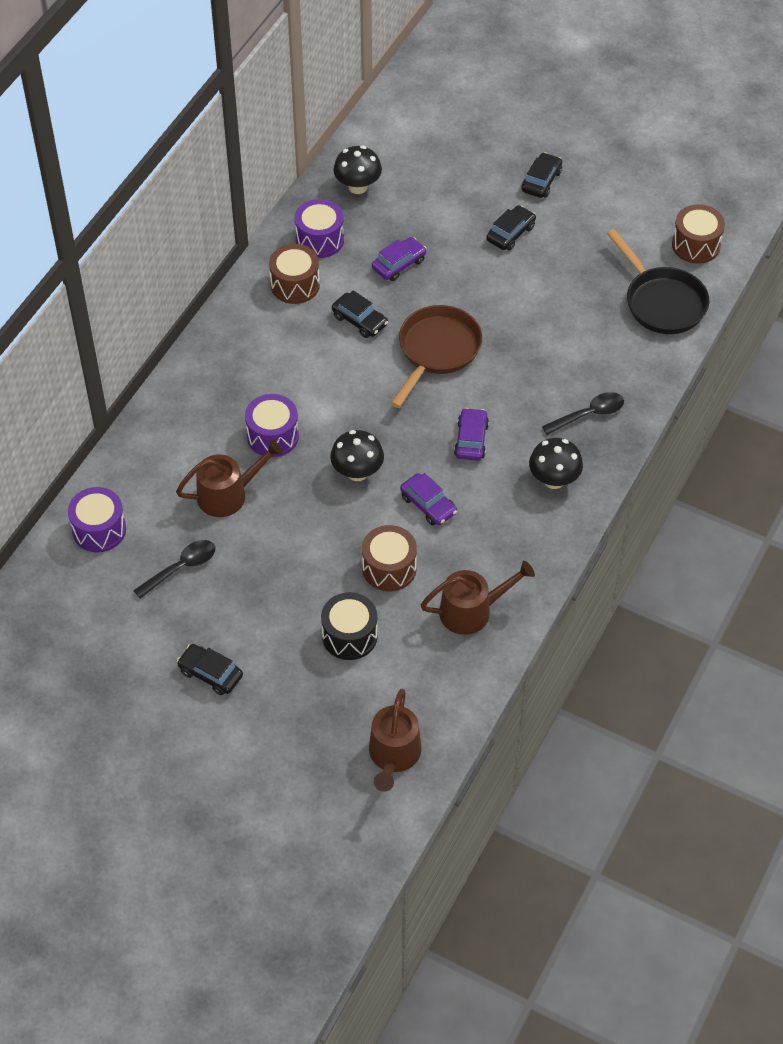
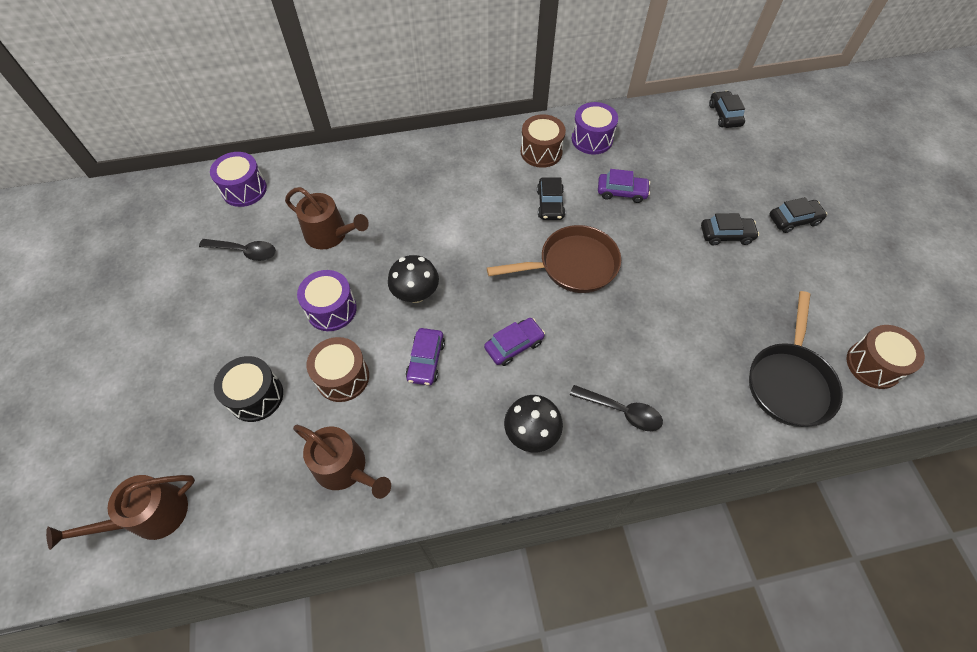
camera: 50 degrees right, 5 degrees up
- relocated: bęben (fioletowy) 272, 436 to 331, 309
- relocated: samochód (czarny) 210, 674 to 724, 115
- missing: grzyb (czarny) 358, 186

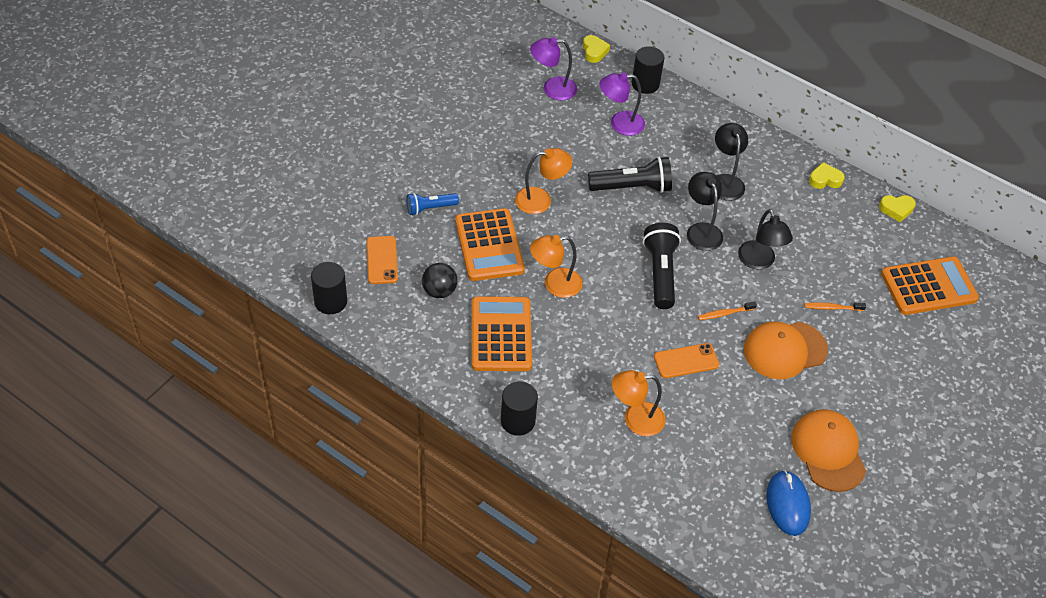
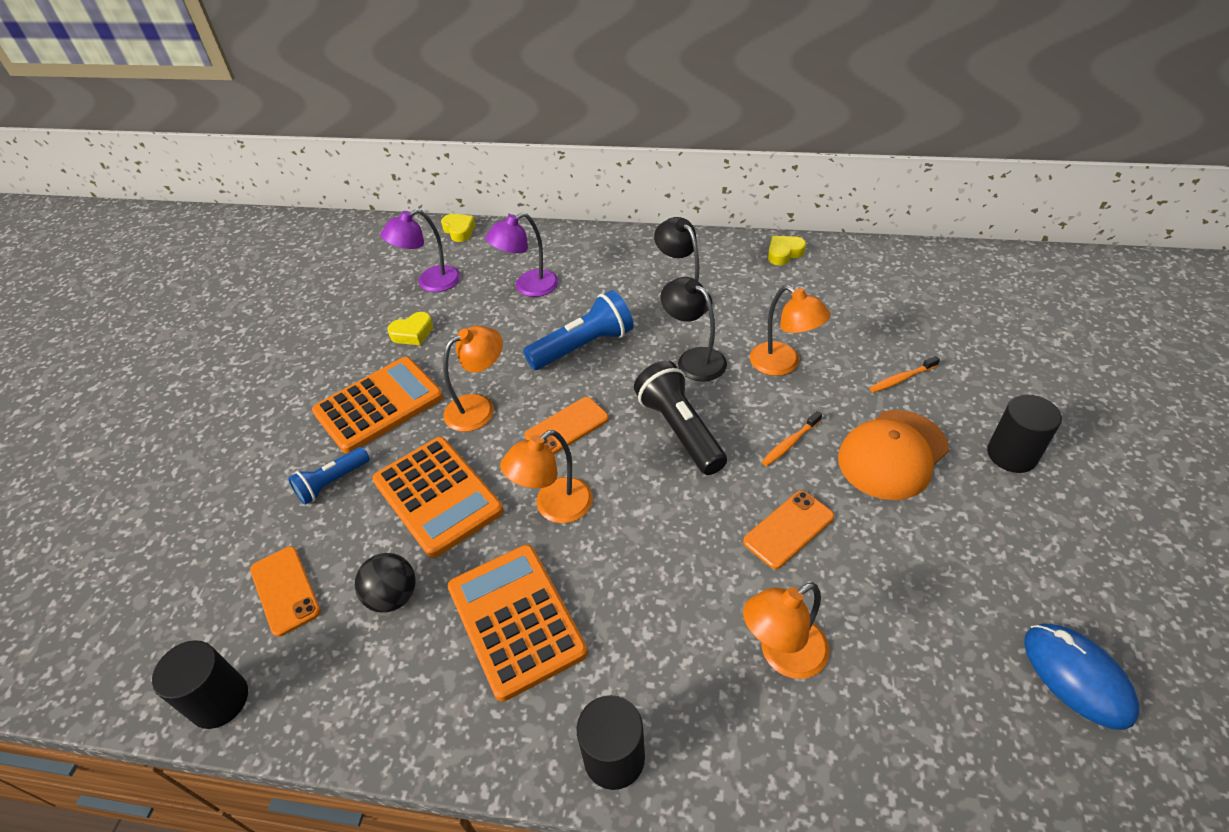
camera: 20 degrees left, 5 degrees down
- relocated: kalkulator (pomarańczowy) 928, 287 to 379, 405
- relocated: serce (żółty) 896, 209 to 413, 333
- colour: latarka (czarny) 632, 187 to latarka (niebieski) 583, 346
- appeared: telefon (pomarańczowy) 567, 427
- colour: lampka (czarny) 759, 262 to lampka (pomarańczowy) 783, 364
- relocated: walec (czarny) 645, 84 to 1011, 455
- missing: czapka (pomarańczowy) 828, 451

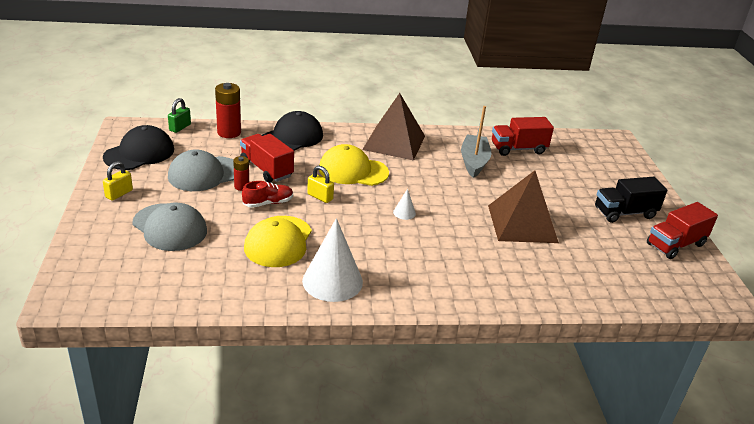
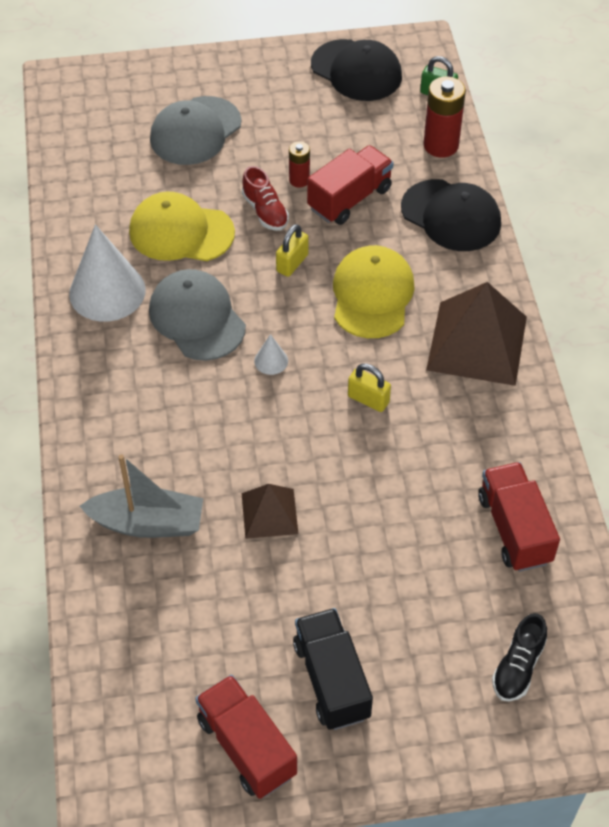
camera: 90 degrees right, 20 degrees up
- relocated: łódka (szary) 474, 162 to 148, 523
- relocated: czapka (szary) 204, 174 to 197, 318
- size: piramida (brązowy) 522, 224 = 269, 513 x0.55
- relocated: kłódka (żółty) 119, 194 to 368, 399
- appeared: but (czarny) 518, 667

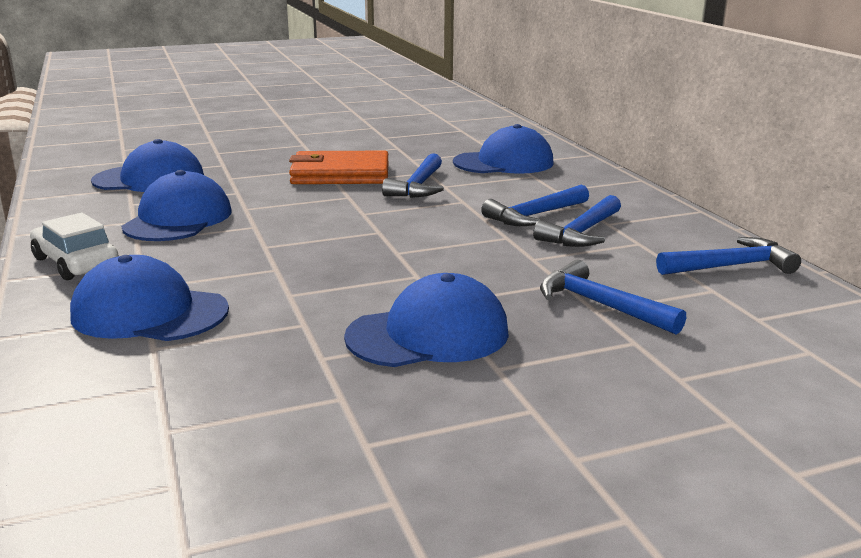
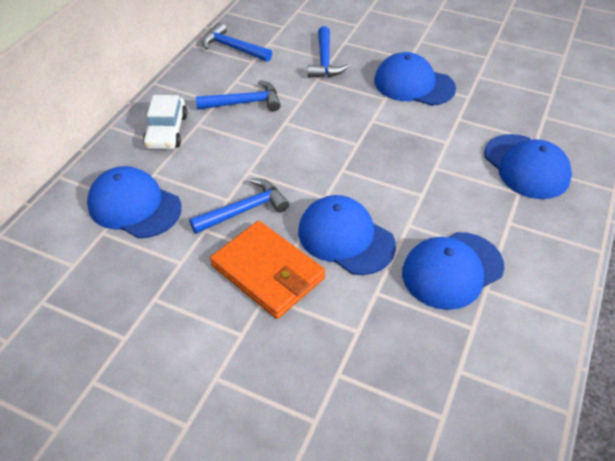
camera: 135 degrees left, 25 degrees up
- relocated: samochód (biały) 76, 263 to 167, 131
- relocated: czapka (niebieski) 149, 179 to 345, 238
- missing: młotek (niebieski) 535, 215

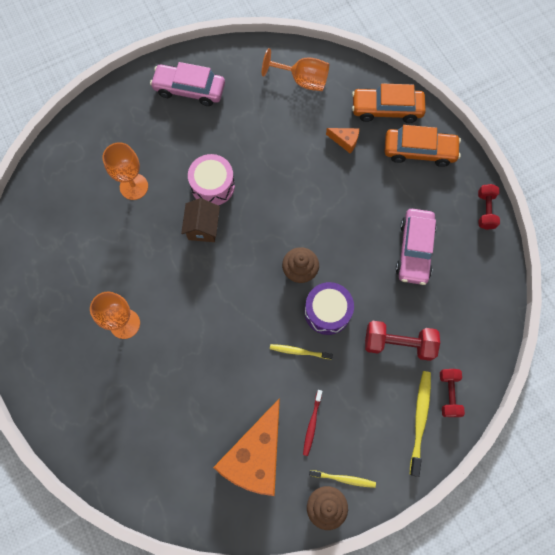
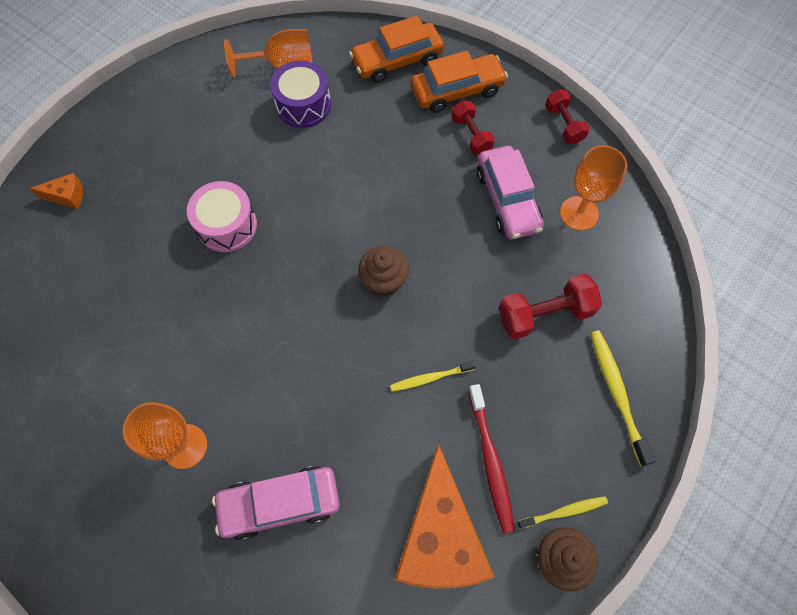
camera: 25 degrees left, 5 degrees down
- relocated: ser (pomarańczowy) 345, 141 to 67, 196
- relocated: samochód (różowy) 189, 89 to 280, 503
- relocated: bęben (fioletowy) 327, 312 to 303, 105
- relocated: hantel (czerwony) 449, 394 to 471, 135
- size: szczoteczka do zębów (czerwony) 312, 424 = 490, 461 x1.59
- relocated: kielich (pomarańczowy) 134, 186 to 579, 213
- missing: domek (brązowy) 203, 228

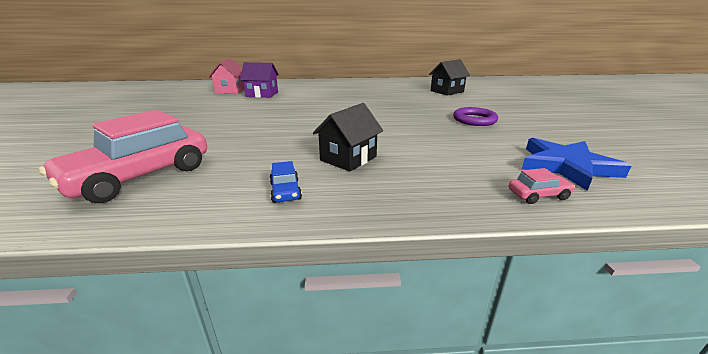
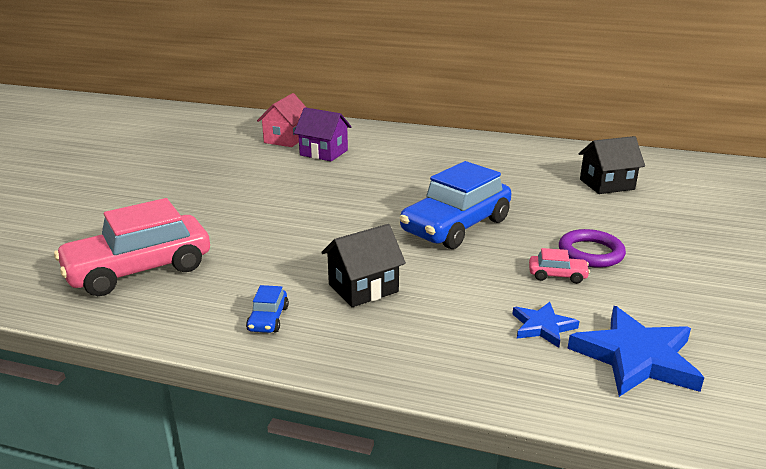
camera: 20 degrees right, 0 degrees up
- appeared: samochód (niebieski) 456, 226
- appeared: gwiazda (niebieski) 542, 327
- relocated: samochód (różowy) 538, 195 to 557, 275

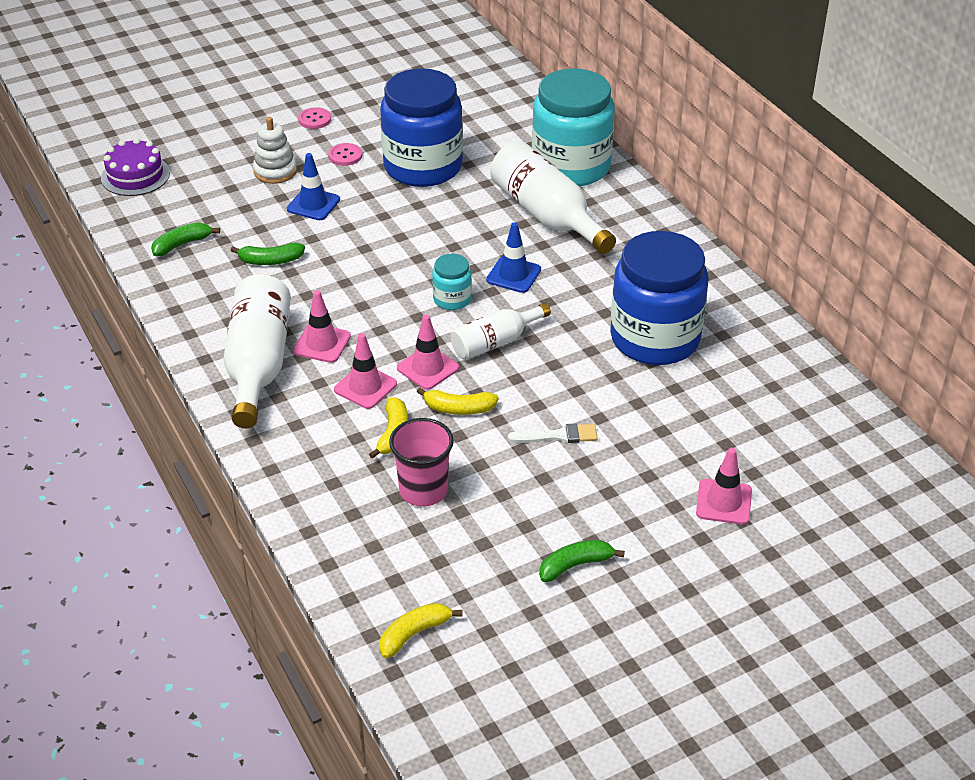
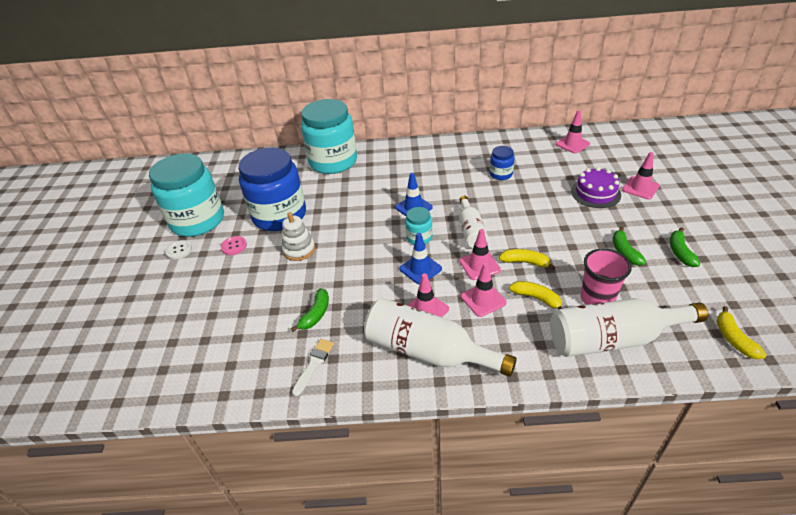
camera: 60 degrees left, 0 degrees up
- appeared: słoik (turkusowy) 197, 221
- colour: guzik (różowy) 314, 119 to guzik (biały) 179, 250
- relocated: zabawka nakładanka (biały) 275, 171 to 299, 250
- relocated: pędzel (biały) 558, 436 to 314, 364
- relocated: pachołek (niebieski) 313, 204 to 420, 269
- size: słoik (niebieski) 655, 338 = 501, 174 x0.44
- spun: banan (żółty) 458, 409 = 525, 262 105 degrees counterclockwise
- relocated: butelka (biały) 547, 215 to 612, 339
- appeared: pachołek (różowy) 572, 144
- relocated: tort (fioletowy) 135, 175 to 595, 193
- relocated: banan (zielony) 182, 244 to 624, 252

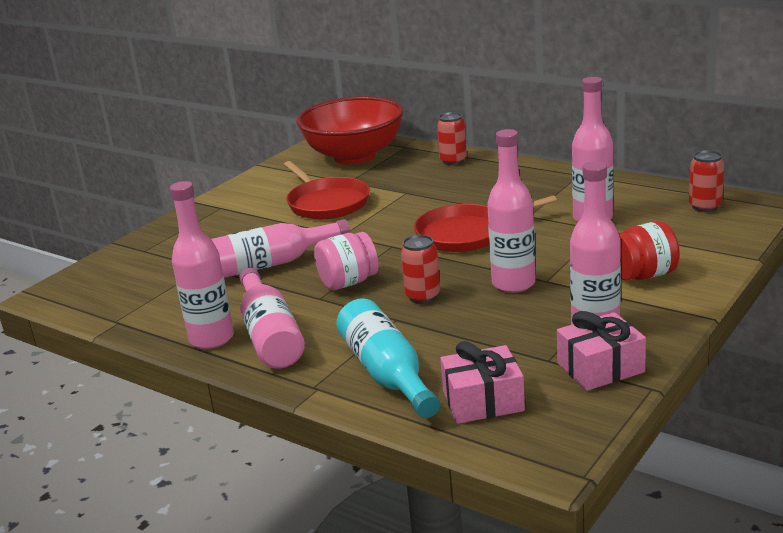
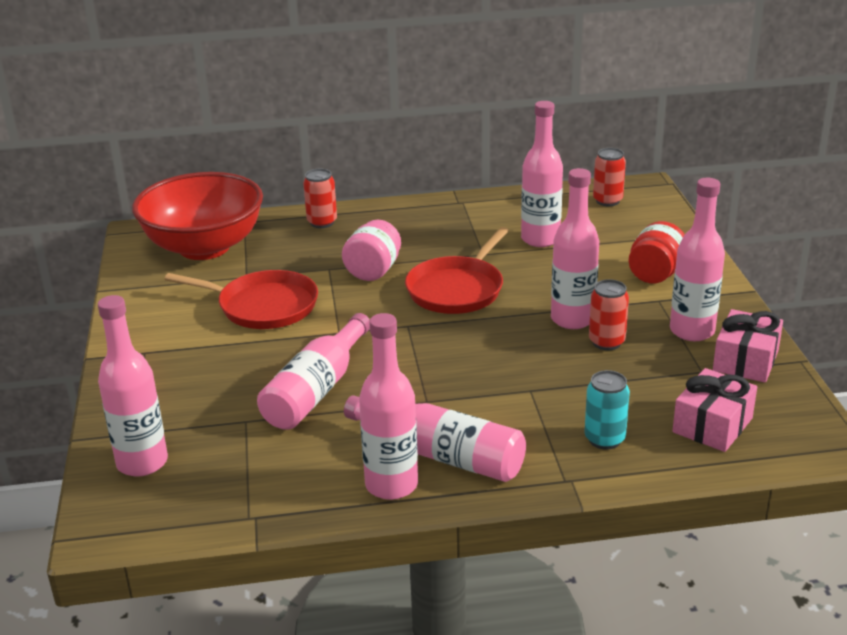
camera: 45 degrees left, 5 degrees up
- appeared: butelka (różowy) 142, 462
- relocated: słoik (różowy) 348, 282 to 373, 271
- exchanged: butelka (turkusowy) 387, 373 to puszka (turkusowy) 604, 439
- relocated: puszka (czerwony) 422, 297 to 606, 342

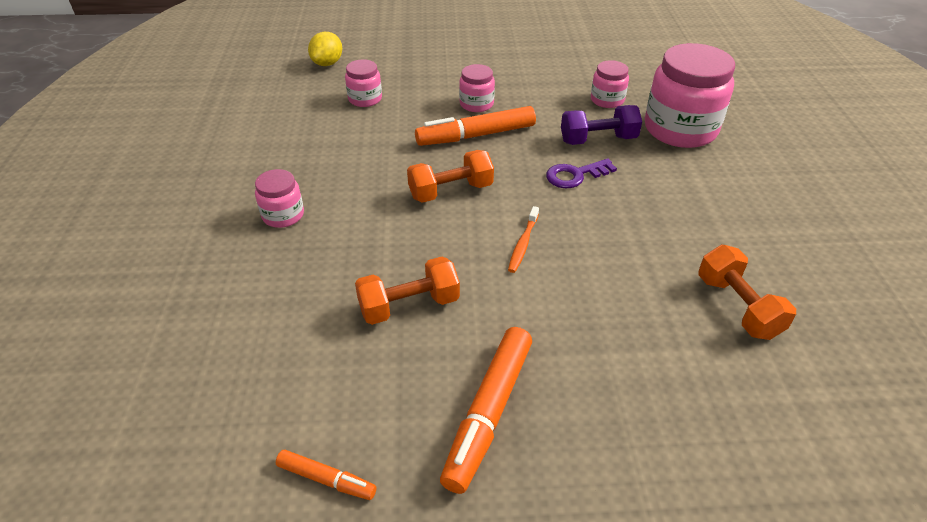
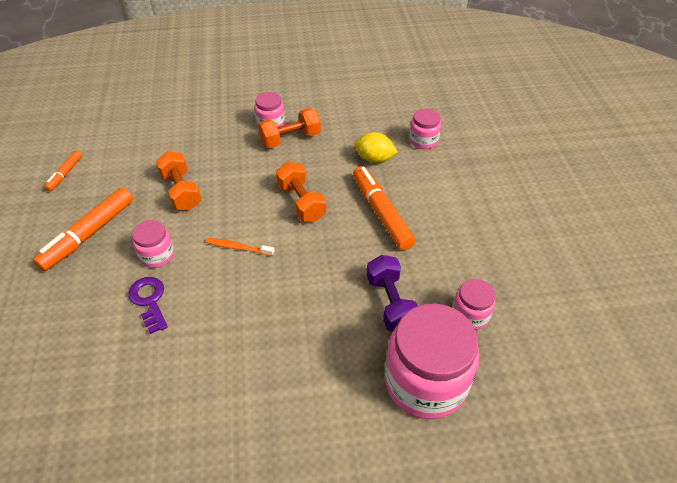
camera: 85 degrees right, 5 degrees up
- spun: flamaster (pomarańczowy) 488, 413 = 89, 234 75 degrees counterclockwise
- relocated: klucz (fioletowy) 575, 175 to 149, 301
- relocated: słoik (różowy) 476, 104 to 157, 255
- relocated: hantel (pomarańczowy) 737, 307 to 290, 139
- relocated: cytryna (żółty) 327, 63 to 374, 159

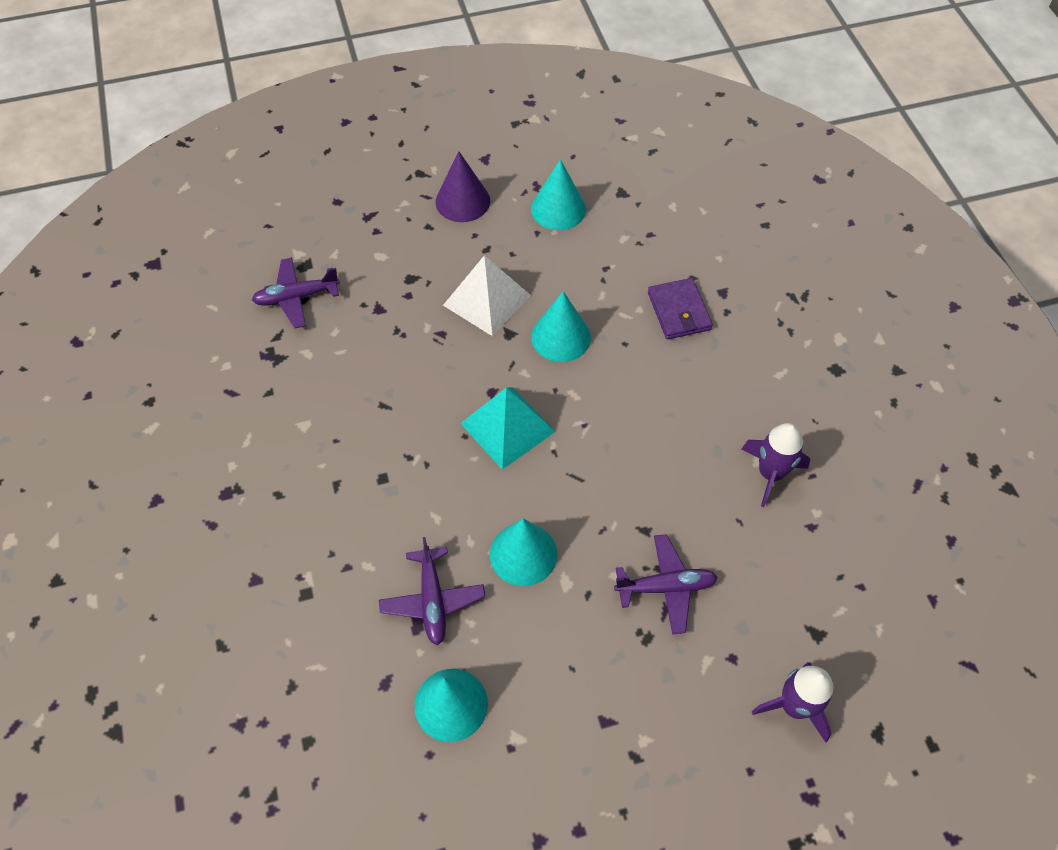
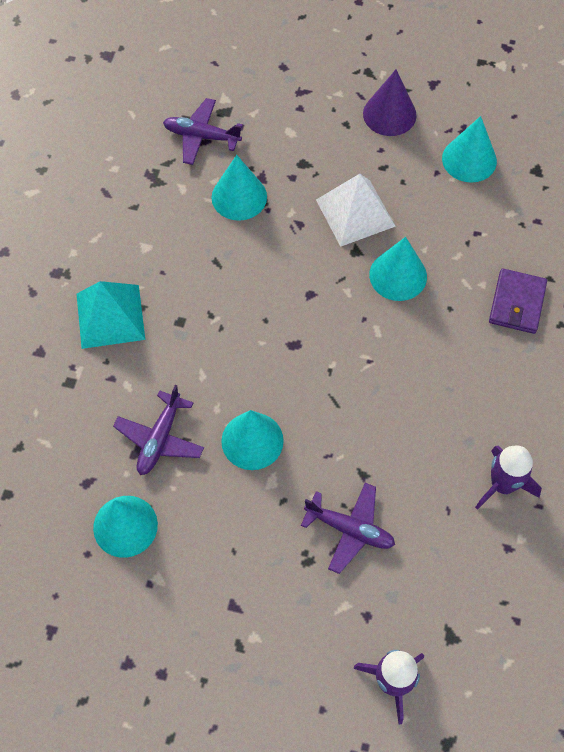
camera: 30 degrees right, 5 degrees up
- relocated: piramida (turkusowy) 507, 427 to 110, 316
- appeared: stożek (turkusowy) 239, 197

